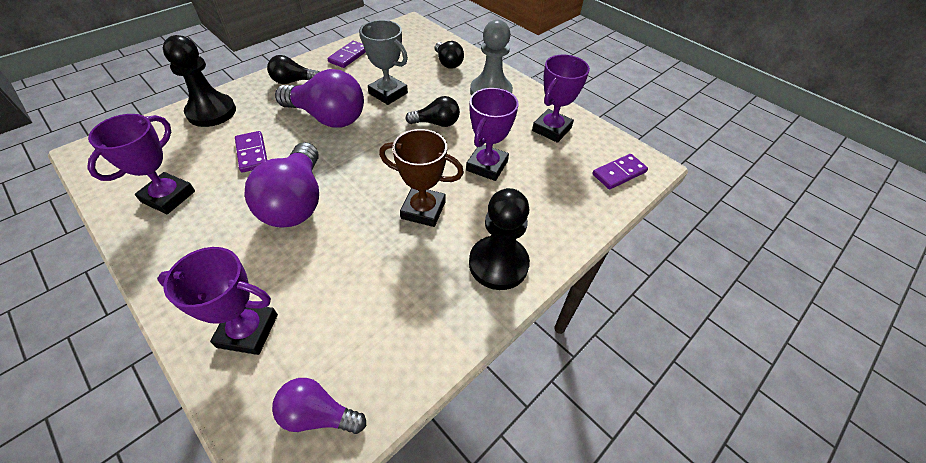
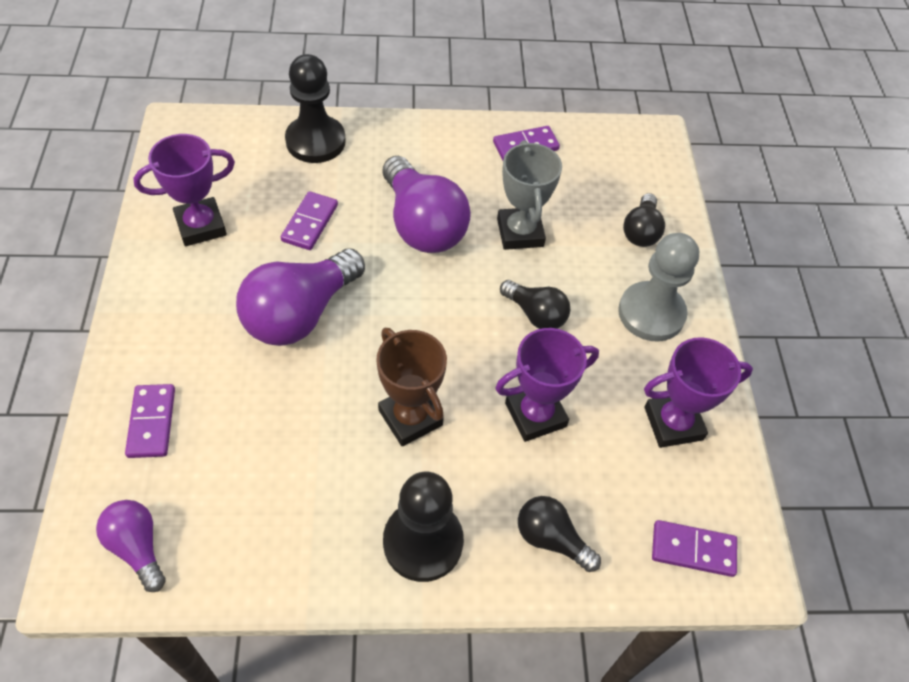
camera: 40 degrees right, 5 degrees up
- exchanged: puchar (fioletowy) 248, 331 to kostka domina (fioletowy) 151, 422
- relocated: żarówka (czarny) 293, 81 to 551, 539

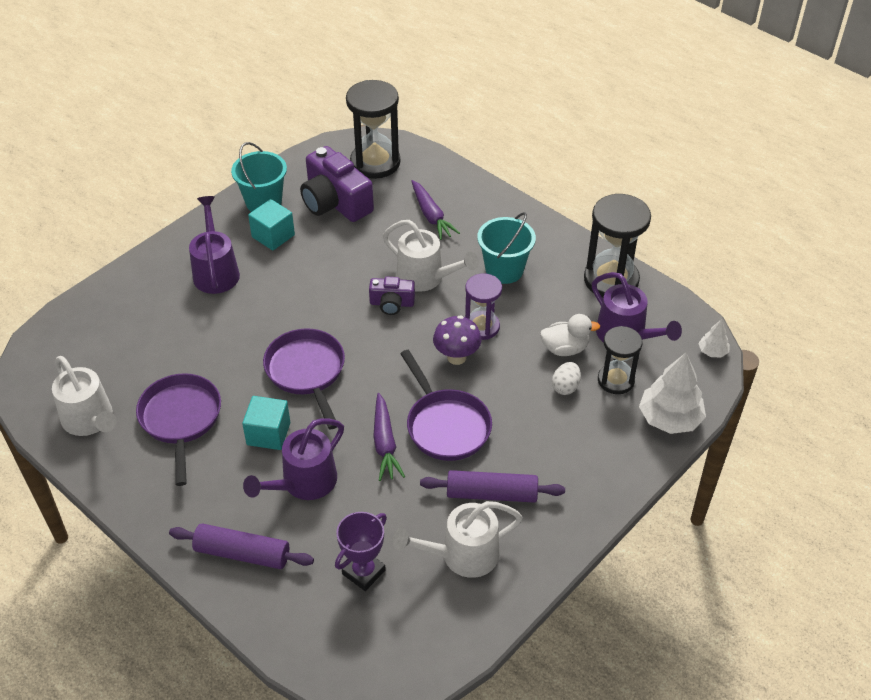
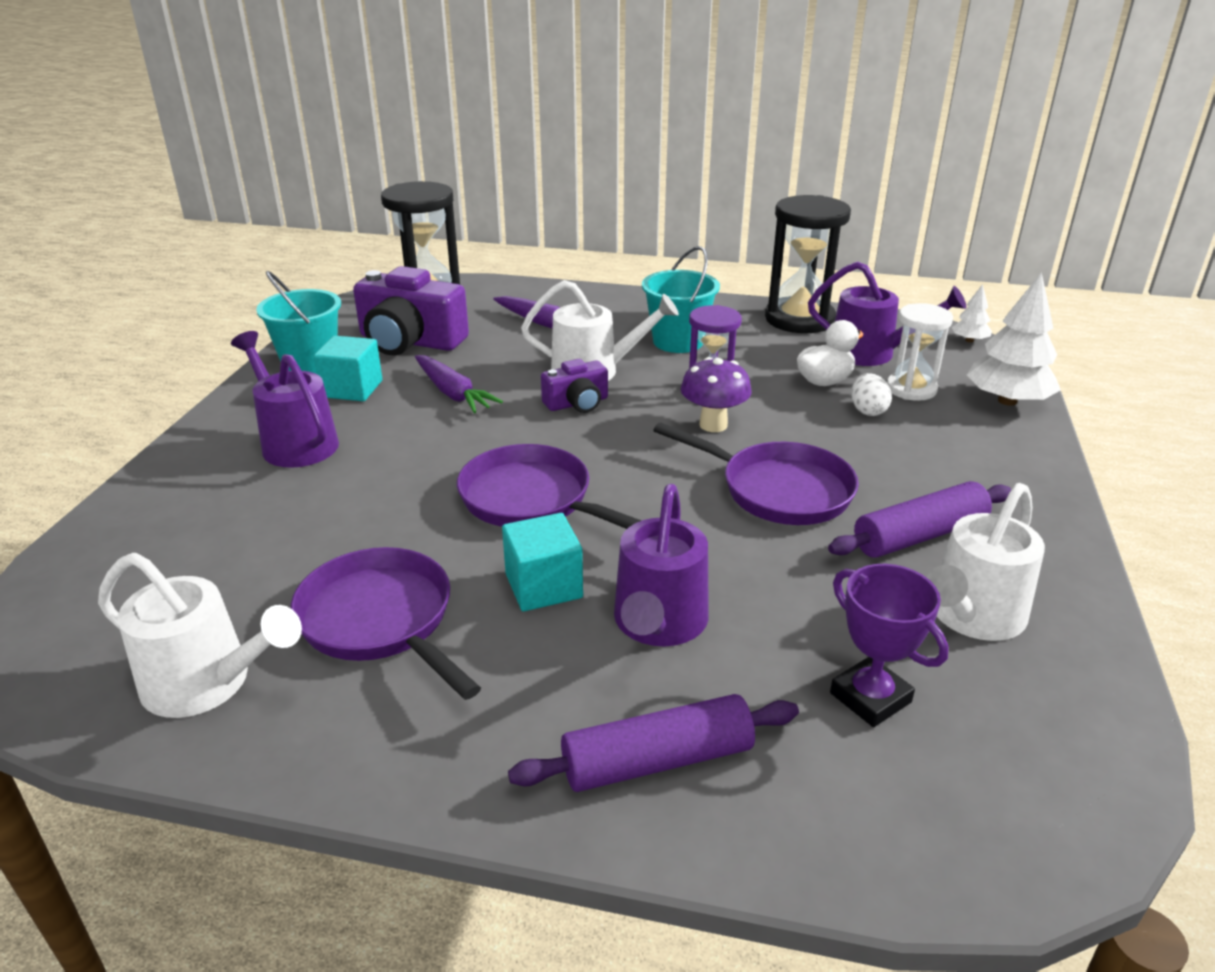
camera: 30 degrees left, 15 degrees down
- relocated: marchewka (fioletowy) 385, 443 to 453, 393
- spun: puchar (fioletowy) 363, 572 = 870, 697 45 degrees counterclockwise
- colour: klepsydra (czarny) 616, 380 to klepsydra (biały) 911, 389

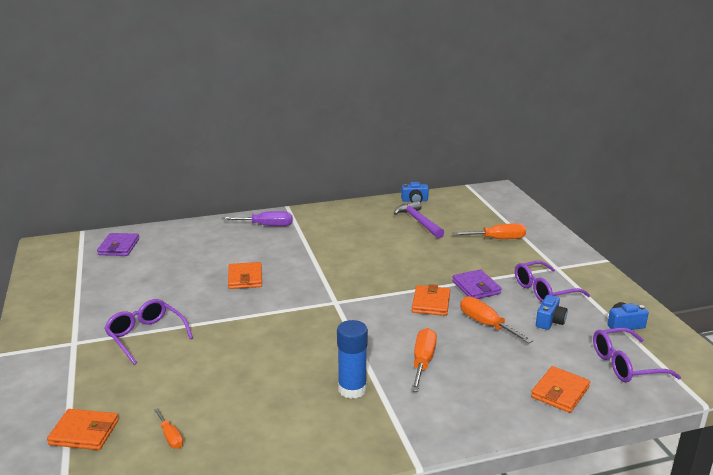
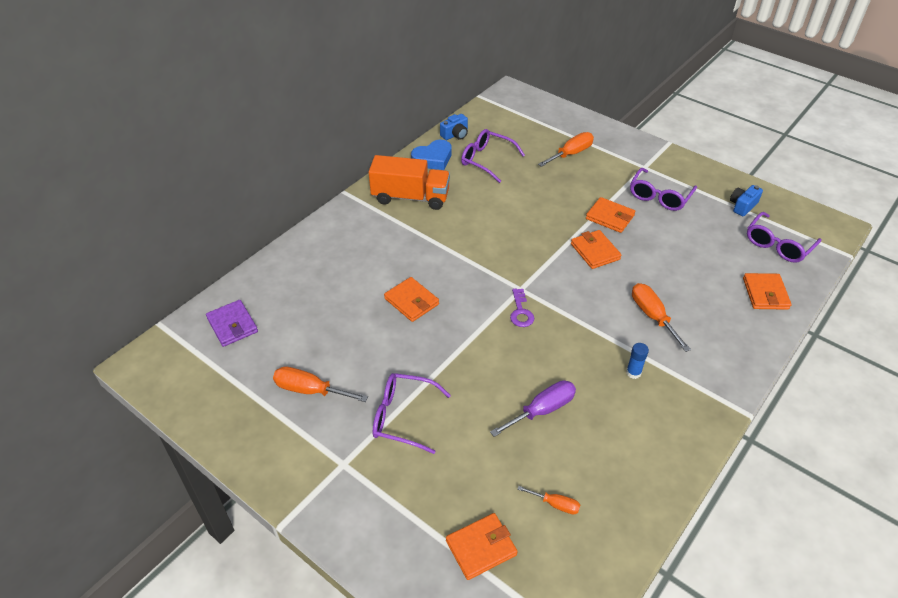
camera: 35 degrees left, 20 degrees up
- relocated: śrubokręt (pomarańczowy) 486, 324 to 310, 390
- appeared: ciężarówka (pomarańczowy) 410, 197
- appeared: serce (niebieski) 433, 159
- exchanged: młotek (fioletowy) 418, 221 to okulary (fioletowy) 486, 160
- relocated: śrubokręt (fioletowy) 266, 226 to 542, 410
- appeared: klucz (fioletowy) 521, 312
- colour: portfel (fioletowy) 476, 287 to portfel (pomarańczowy) 610, 217
- size: klej w sztyfcie (niebieski) 352, 389 = 633, 372 x0.55
- missing: aparat fotograficzny (niebieski) 550, 321

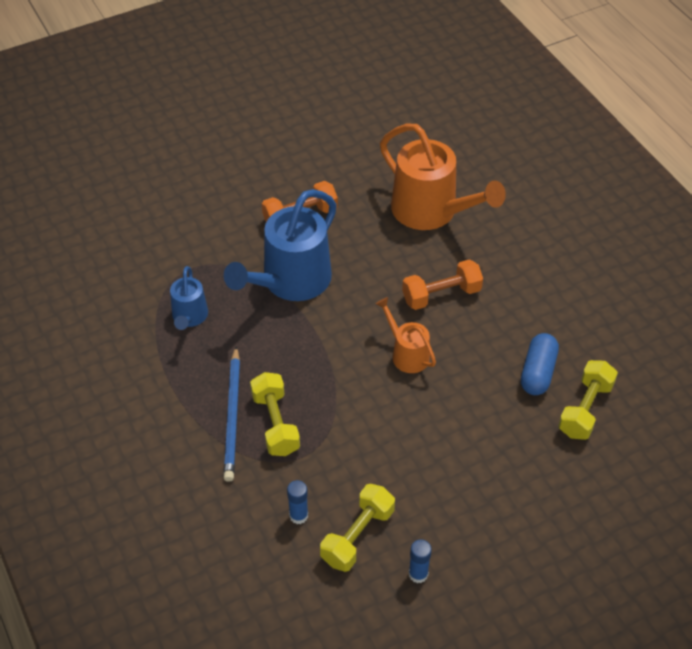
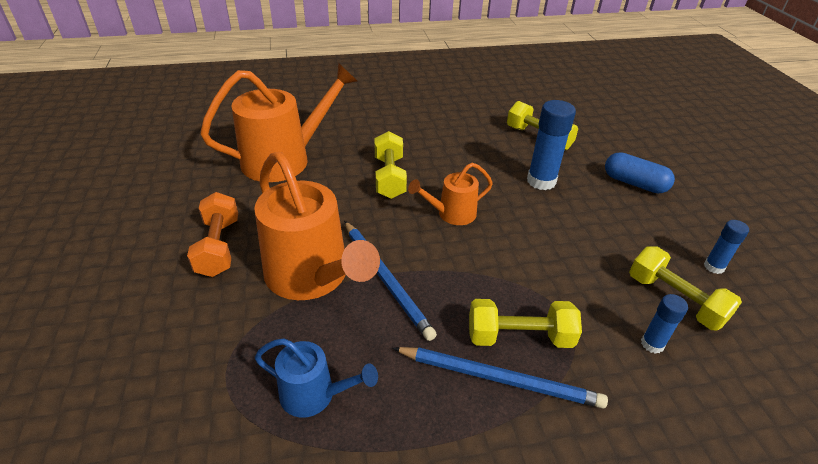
camera: 75 degrees left, 10 degrees down
- colour: konewka (niebieski) 290, 282 to konewka (pomarańczowy) 313, 277
- appeared: ołówek (niebieski) 386, 279
- colour: hantel (pomarańczowy) 441, 295 to hantel (żółty) 389, 177
- appeared: klej w sztyfcie (niebieski) 541, 181
- relocated: kapsułka (niebieski) 538, 372 to 634, 183

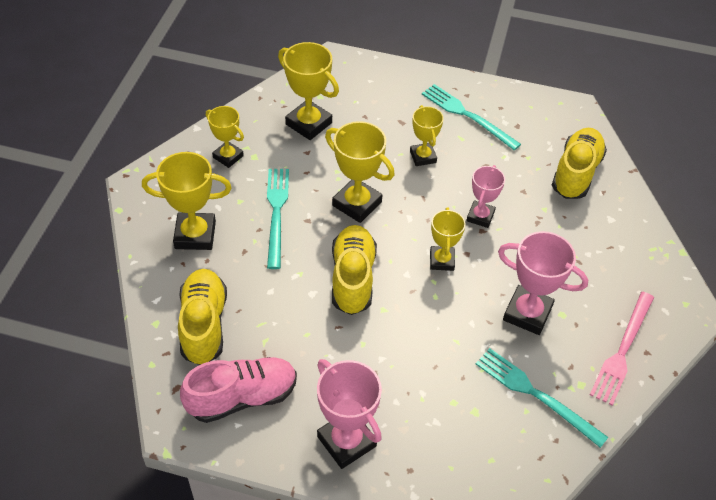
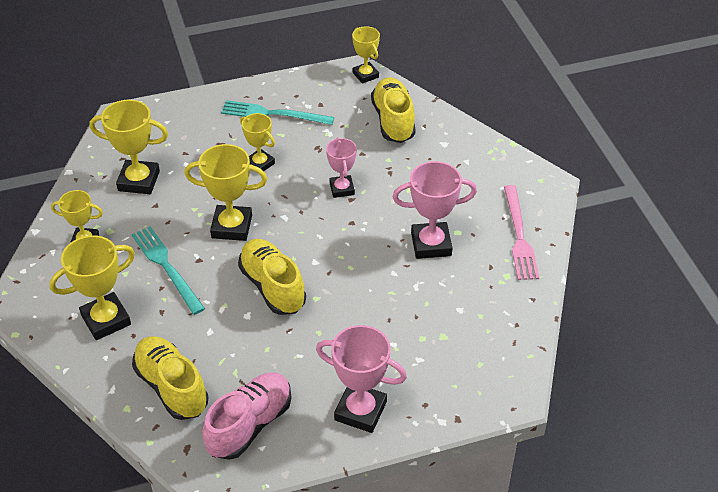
camera: 30 degrees left, 5 degrees down
- relocated: puchar (żółty) 441, 260 to 365, 75
- missing: widelec (turkusowy) 535, 395

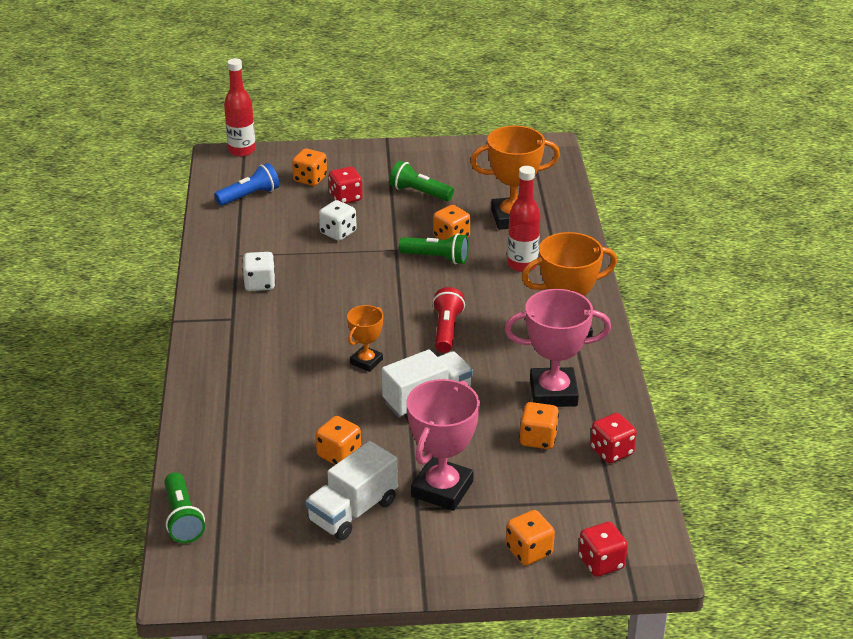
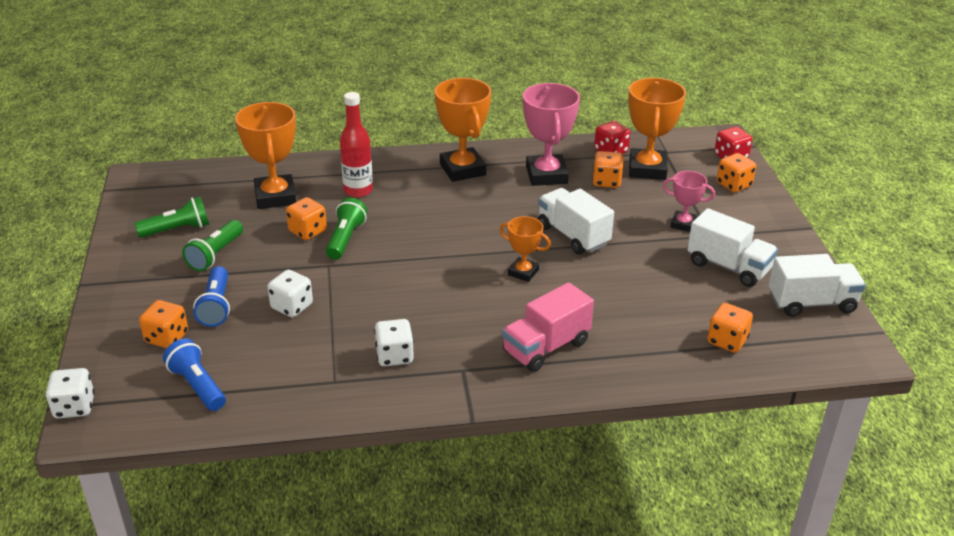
camera: 95 degrees left, 0 degrees up
- exchanged: butelka (czerwony) 242, 150 to kostka do gry (biały) 74, 407
- relocated: latarka (zielony) 182, 518 to 177, 230
- exchanged: kostka do gry (czerwony) 346, 197 to latarka (niebieski) 216, 306
- appeared: ciężarówka (różowy) 546, 347
- appeared: puchar (pomarańczowy) 647, 169
- size: puchar (różowy) 442, 489 = 683, 224 x0.56
- relocated: kostka do gry (pomarańczowy) 339, 454 to 727, 341
- appeared: ciężarówka (biały) 811, 303
- missing: latarka (czerwony) 446, 330

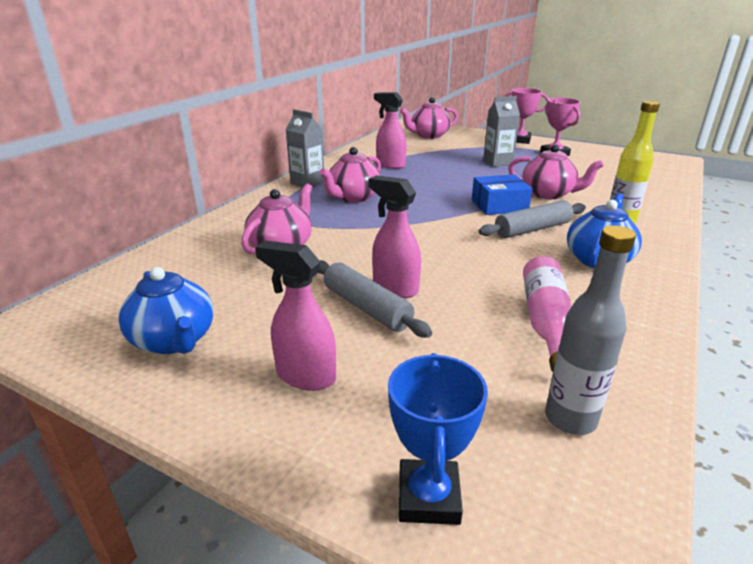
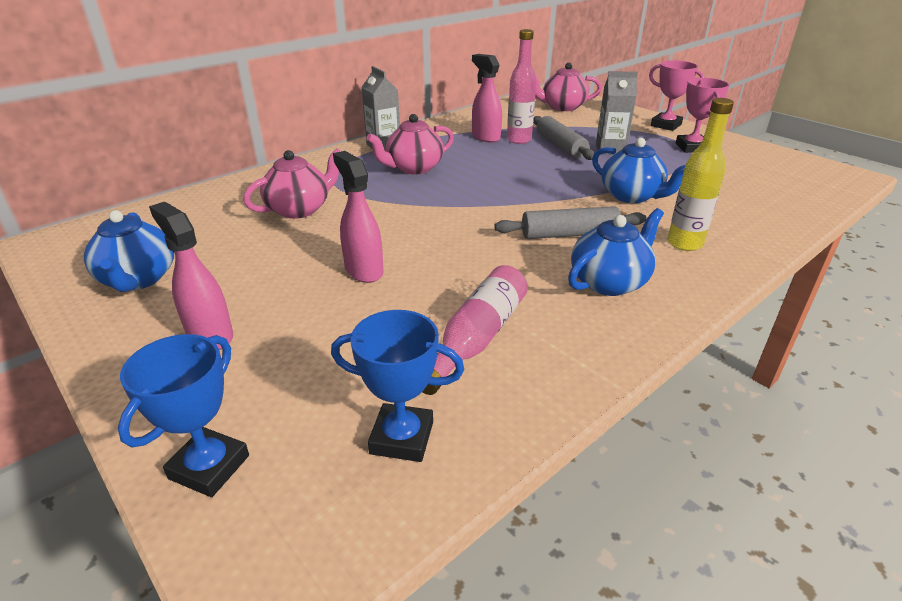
camera: 20 degrees right, 5 degrees up
- exchanged: butelka (szary) 570, 419 to puchar (niebieski) 402, 438
- appeared: butelka (różowy) 519, 140
- relocated: wałek do ciasta (szary) 366, 307 to 560, 146
- colour: imbryk (różowy) 548, 194 to imbryk (niebieski) 632, 196
- missing: pudełko (niebieski) 499, 205

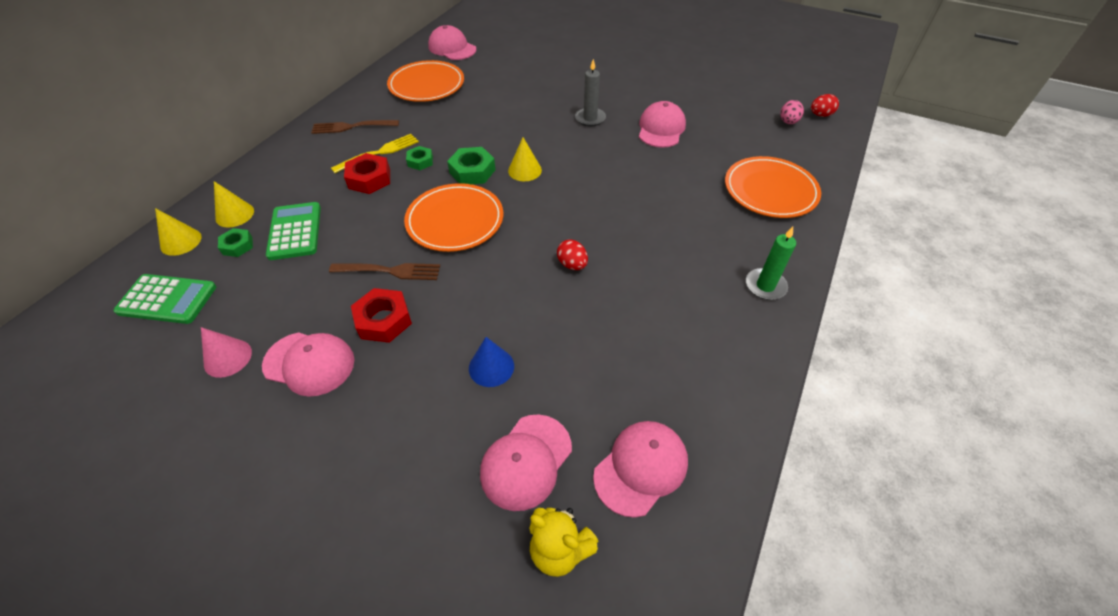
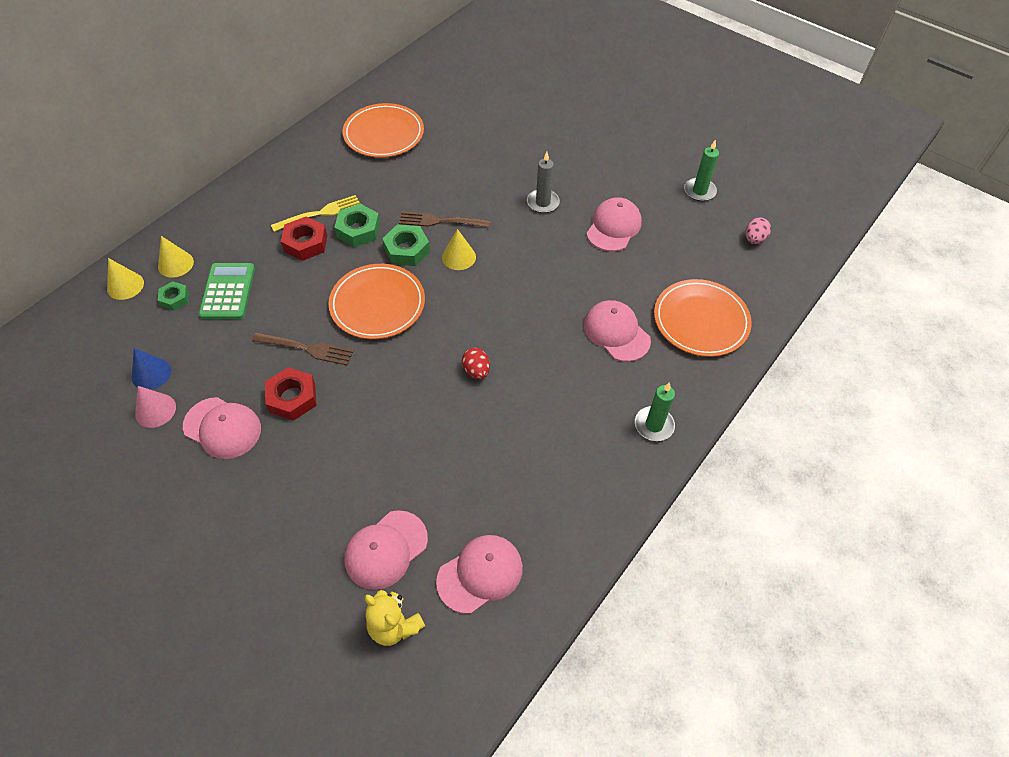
camera: 10 degrees right, 5 degrees up
- relocated: stożek (niebieski) 491, 367 to 151, 373
- size: nakrętka (zielony) 420, 161 = 358, 230 x1.61
- relocated: widelec (brązowy) 352, 127 to 441, 221
- relocated: czapka (różowy) 452, 48 to 616, 332
- appeared: świeca (zielony) 699, 191
- missing: kalkulator (zielony) 167, 299
- missing: jajko (czerwony) 820, 115

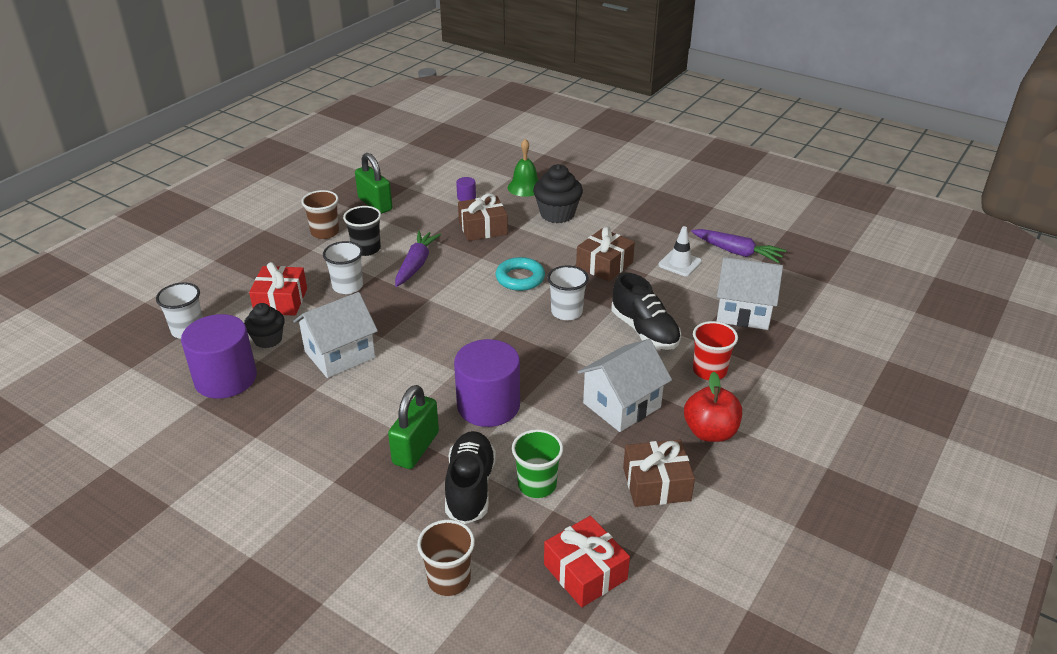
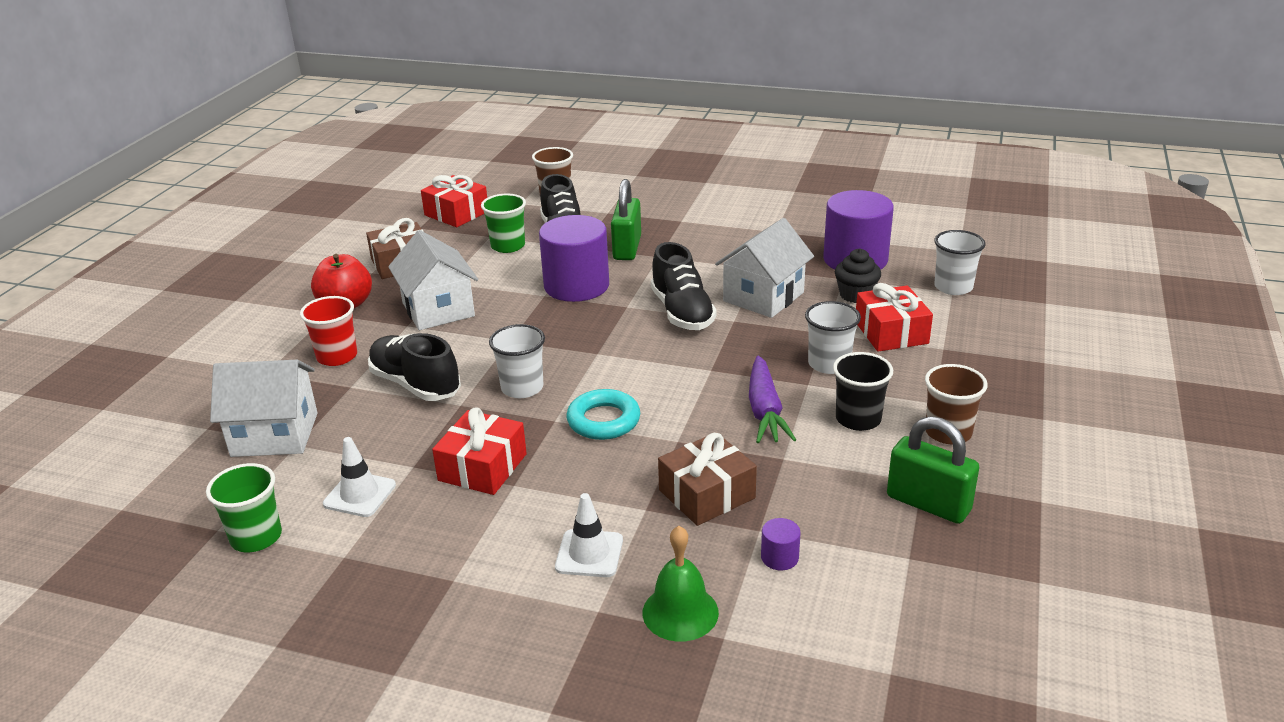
camera: 165 degrees right, 5 degrees down
- exchanged: marchewka (fioletowy) 737, 252 to szklanka (zielony) 256, 537
- spun: domek (biały) 621, 405 = 438, 309 60 degrees counterclockwise
- colour: prezent (brązowy) 604, 265 to prezent (czerwony) 482, 467
- exchanged: muffinka (czarny) 557, 214 to pachołek (biały) 589, 554
- appeared: but (czarny) 682, 312

